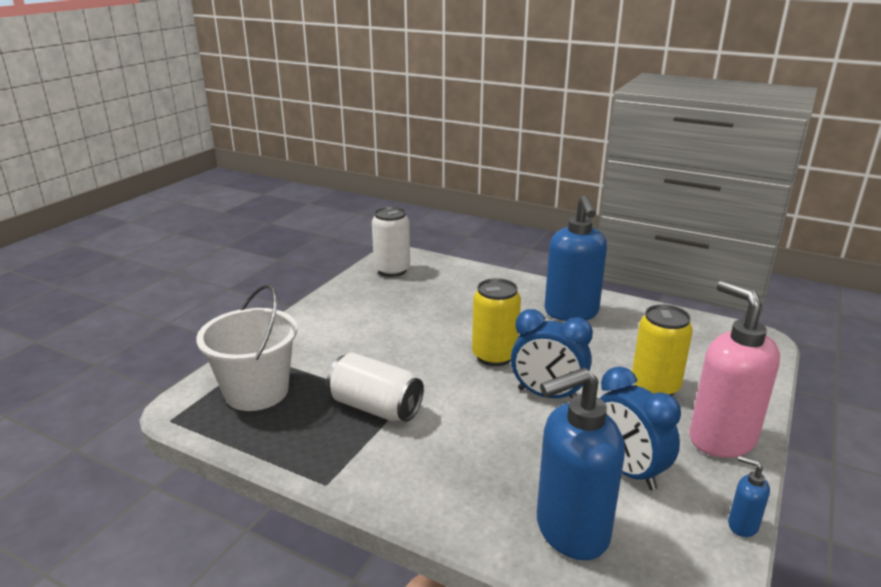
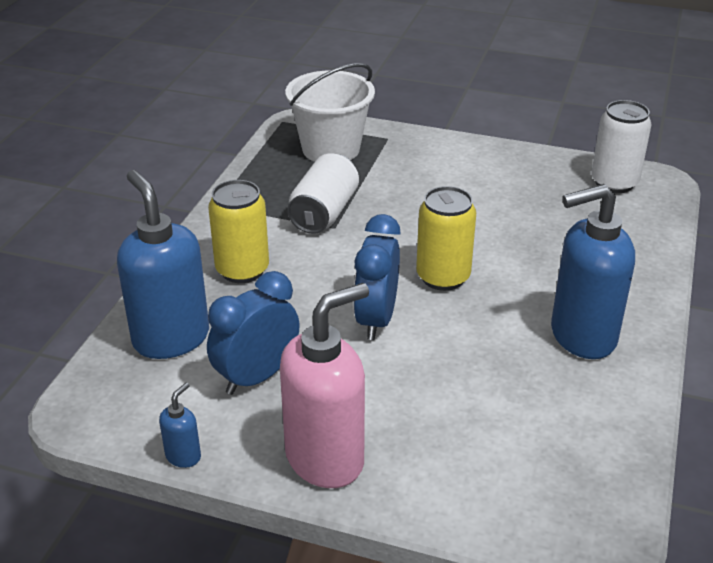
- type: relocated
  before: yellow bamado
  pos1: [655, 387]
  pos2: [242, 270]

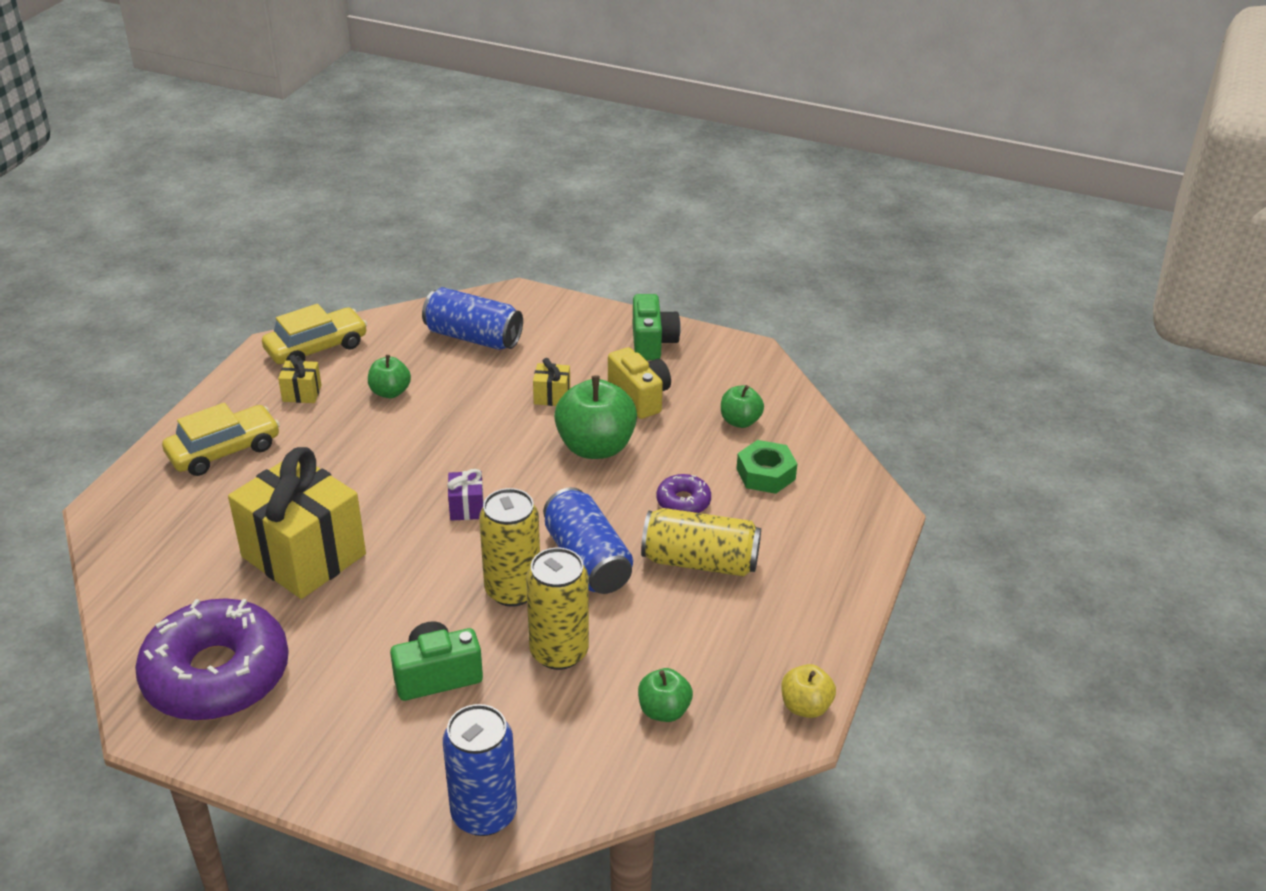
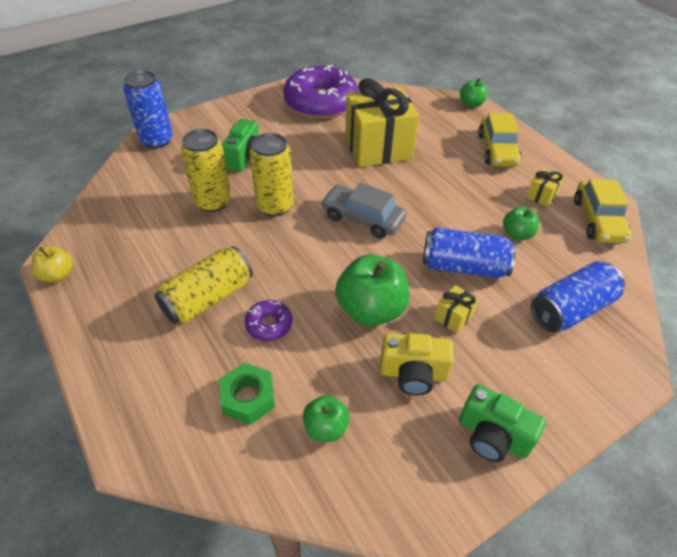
- type: exchanged
  before: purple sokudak
  after: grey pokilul
  pos1: [466, 507]
  pos2: [362, 218]
- type: relocated
  before: blue bamado
  pos1: [587, 560]
  pos2: [464, 266]
- type: relocated
  before: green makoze
  pos1: [664, 710]
  pos2: [471, 104]

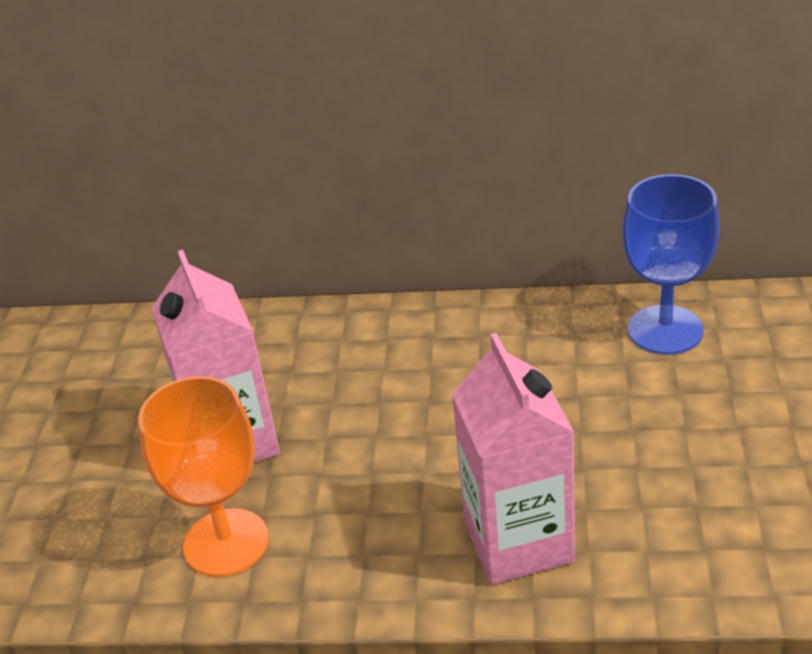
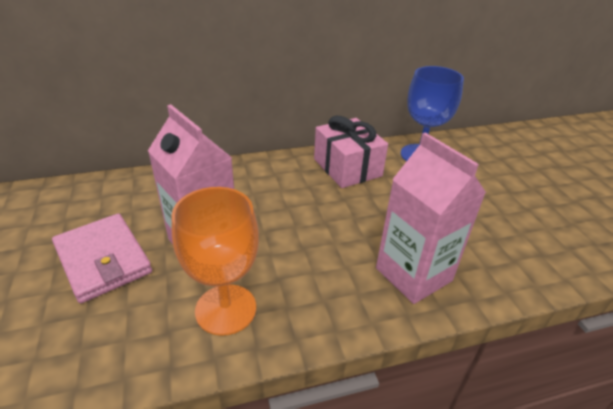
- type: appeared
  after: pink sokudak
  pos2: [347, 167]
- type: appeared
  after: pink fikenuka
  pos2: [103, 260]

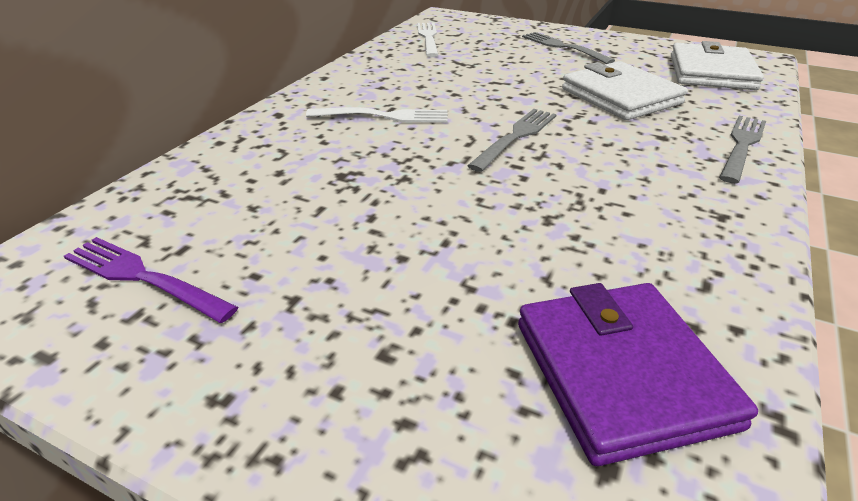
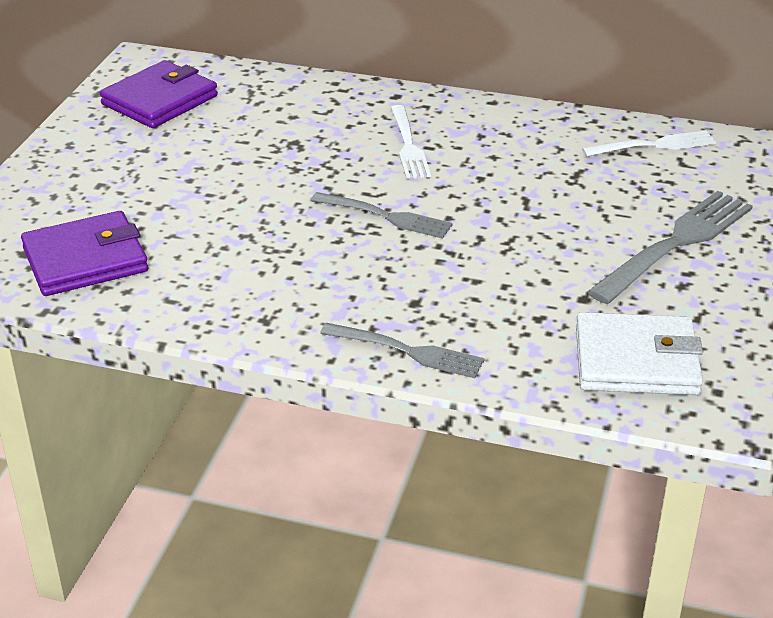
- type: size
  before: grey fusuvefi
  pos1: [563, 47]
  pos2: [676, 244]
  scale: 1.59
- type: missing
  before: white fikenuka
  pos1: [620, 96]
- type: exchanged
  before: purple fusuvefi
  after: purple fikenuka
  pos1: [143, 277]
  pos2: [160, 100]

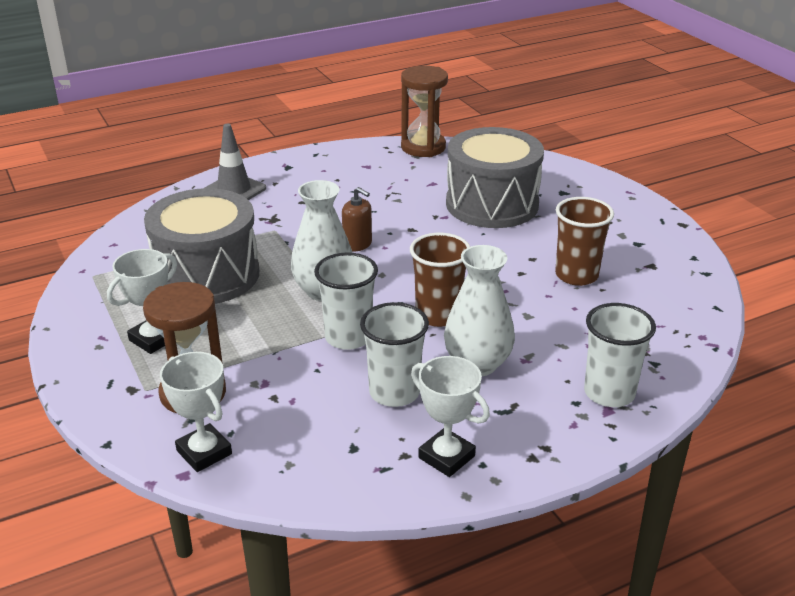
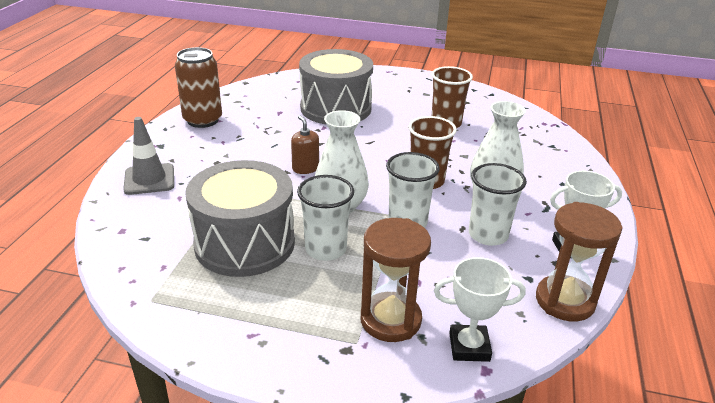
- type: relocated
  before: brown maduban
  pos1: [423, 147]
  pos2: [565, 301]
- type: spun
  before: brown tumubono
  pos1: [357, 244]
  pos2: [305, 168]
  turn: -105
- type: missing
  before: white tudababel
  pos1: [153, 339]
- type: relocated
  before: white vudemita
  pos1: [609, 393]
  pos2: [326, 249]
- type: appeared
  after: brown bamado
  pos2: [203, 120]

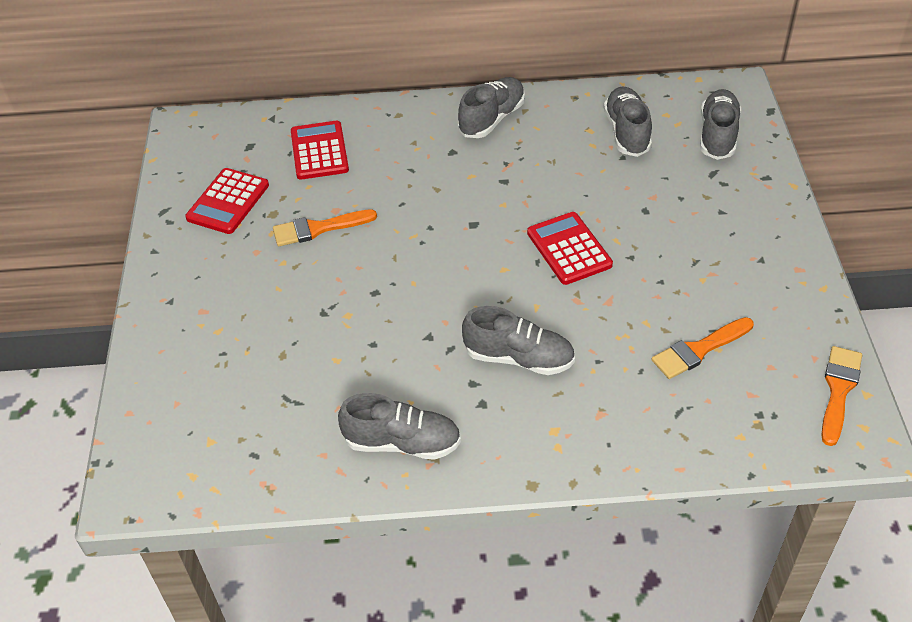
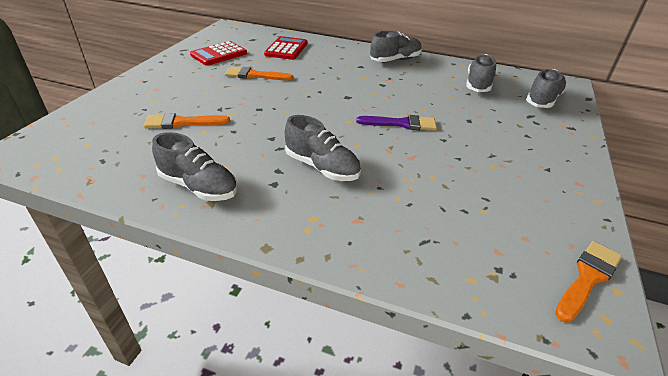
- type: exchanged
  before: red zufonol
  after: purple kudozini
  pos1: [569, 249]
  pos2: [401, 124]
- type: relocated
  before: orange kudozini
  pos1: [699, 350]
  pos2: [182, 122]

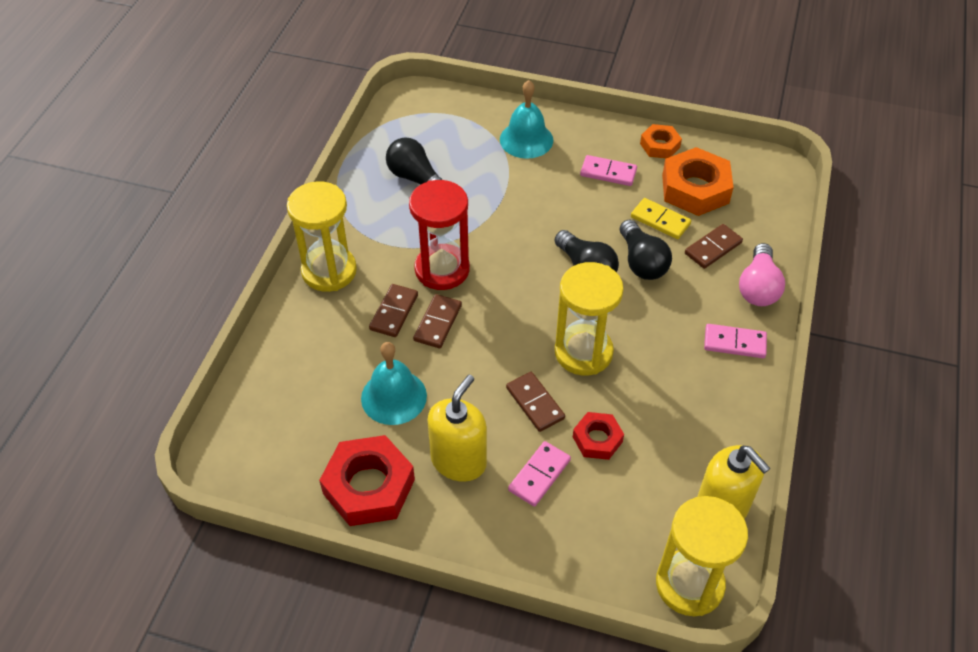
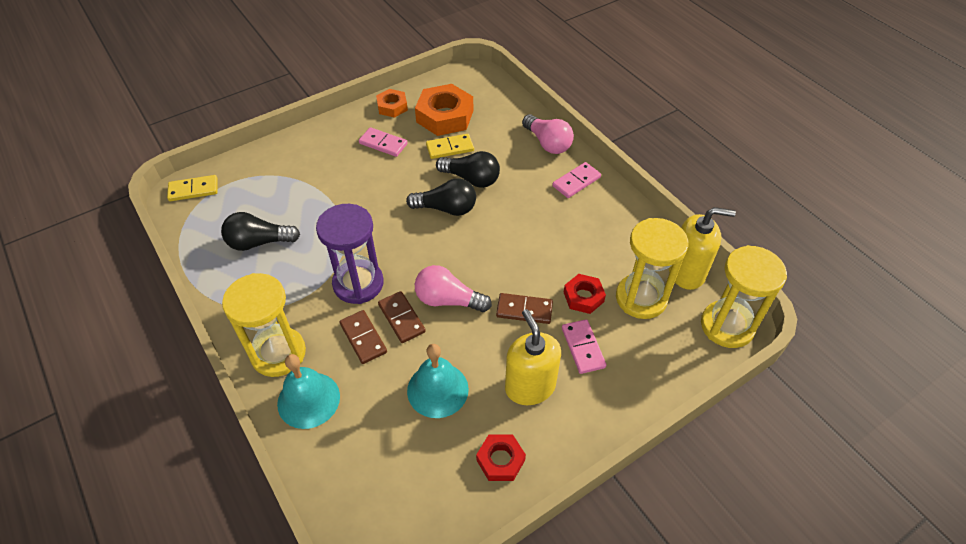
- type: relocated
  before: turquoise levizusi
  pos1: [526, 139]
  pos2: [308, 400]
- type: spun
  before: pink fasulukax
  pos1: [608, 173]
  pos2: [383, 144]
  turn: 60
- type: colour
  before: red maduban
  after: purple maduban
  pos1: [442, 269]
  pos2: [358, 283]
- type: missing
  before: brown fasulukax
  pos1: [713, 248]
- type: relocated
  before: yellow maduban
  pos1: [583, 352]
  pos2: [641, 298]
- type: size
  before: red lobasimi
  pos1: [368, 486]
  pos2: [500, 460]
  scale: 0.56
- type: appeared
  after: yellow fasulukax
  pos2: [193, 190]
- type: appeared
  after: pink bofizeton
  pos2: [448, 300]

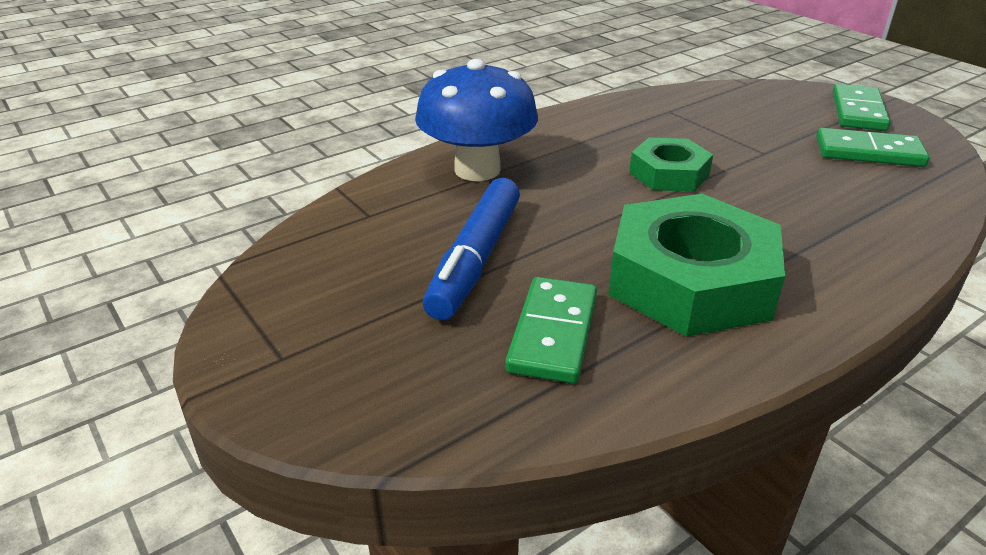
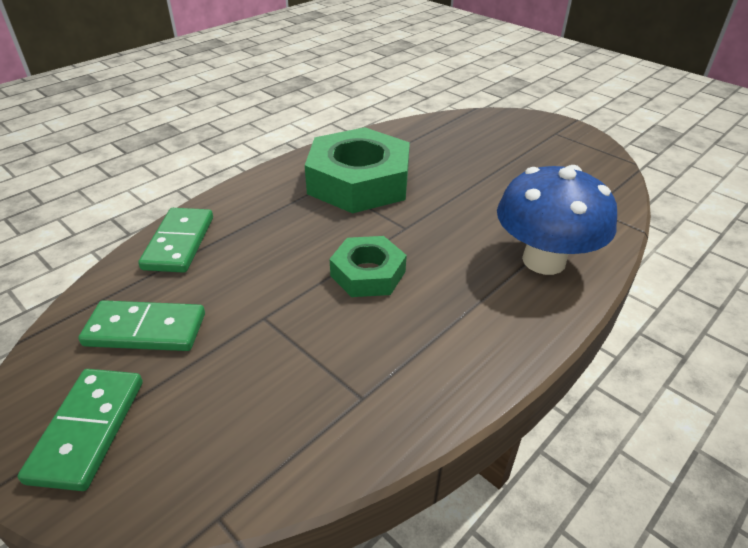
- type: missing
  before: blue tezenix
  pos1: [475, 259]
- type: relocated
  before: green fasulukax
  pos1: [553, 333]
  pos2: [179, 243]

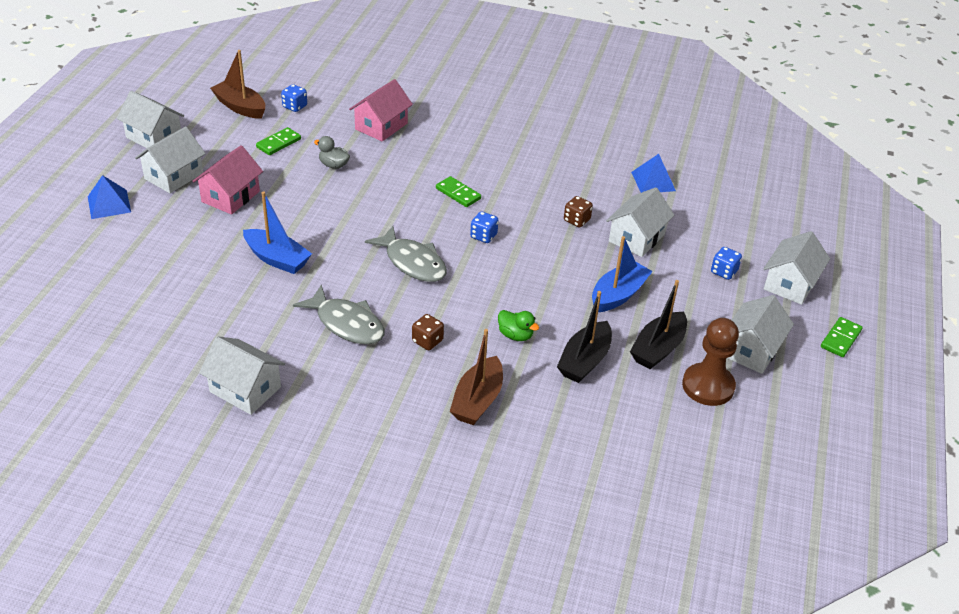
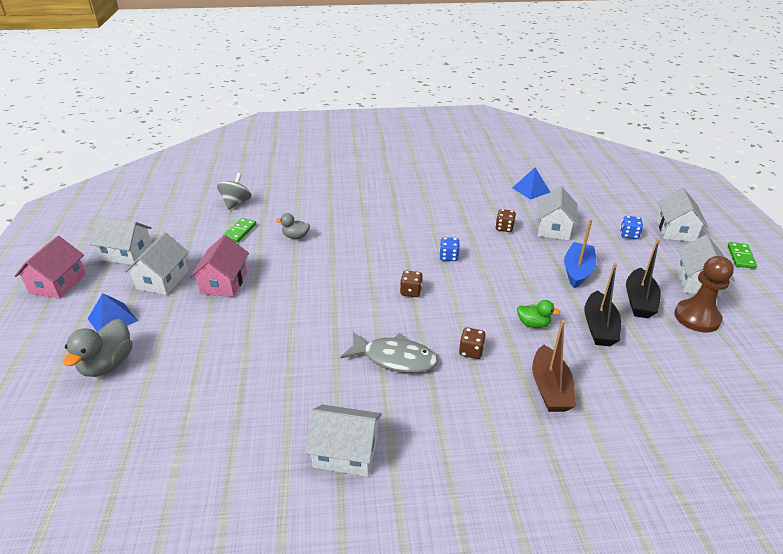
- type: missing
  before: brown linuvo
  pos1: [240, 107]
- type: relocated
  before: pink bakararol
  pos1: [381, 126]
  pos2: [58, 283]
- type: exchanged
  before: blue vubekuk
  after: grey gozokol
  pos1: [295, 107]
  pos2: [236, 203]
- type: missing
  before: green fasulukax
  pos1: [458, 194]
- type: missing
  before: blue linuvo
  pos1: [277, 259]
- type: exchanged
  before: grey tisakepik
  after: brown vubekuk
  pos1: [412, 262]
  pos2: [411, 292]
- type: appeared
  after: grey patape
  pos2: [108, 364]

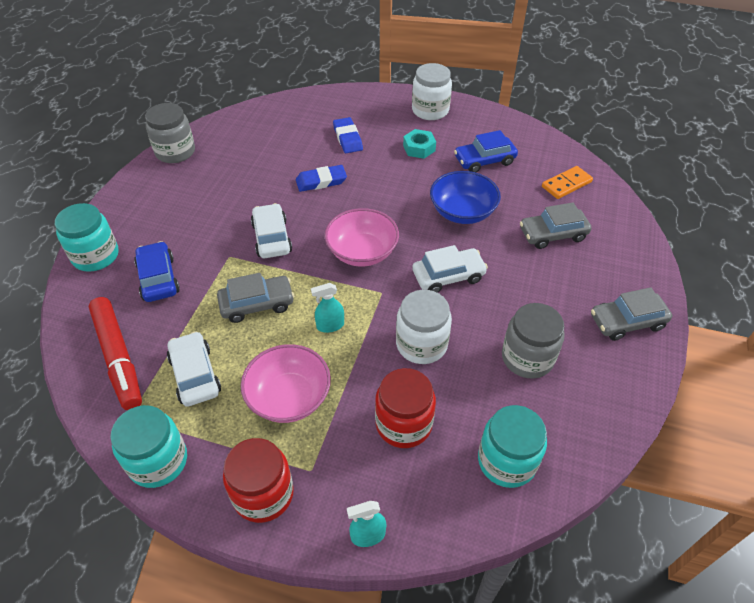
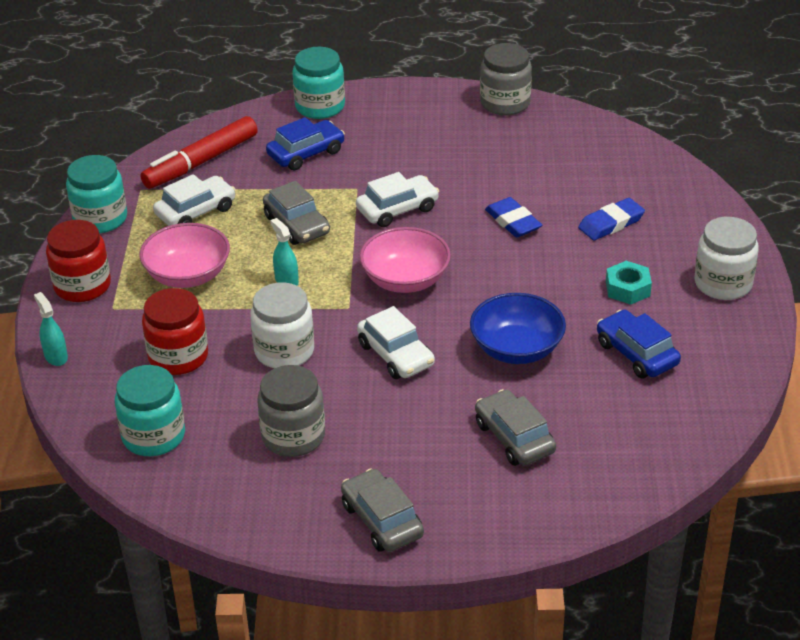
- type: missing
  before: orange fasulukax
  pos1: [566, 184]

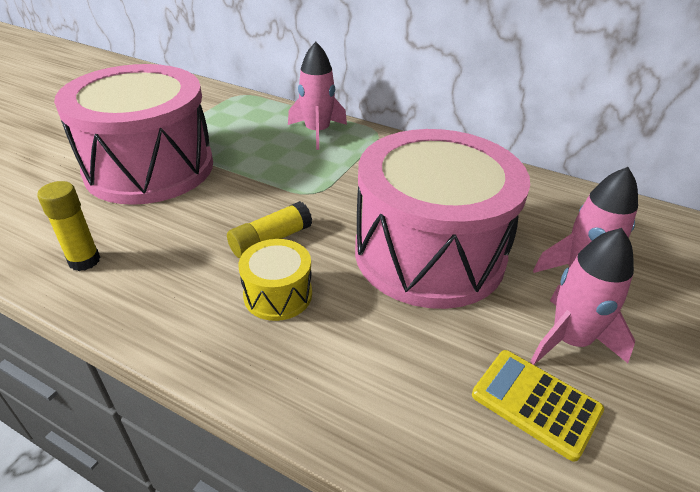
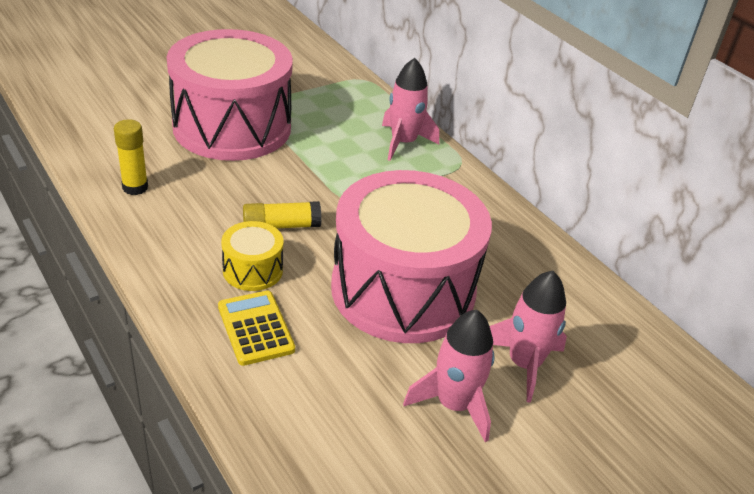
- type: relocated
  before: yellow zufonol
  pos1: [535, 403]
  pos2: [255, 328]

